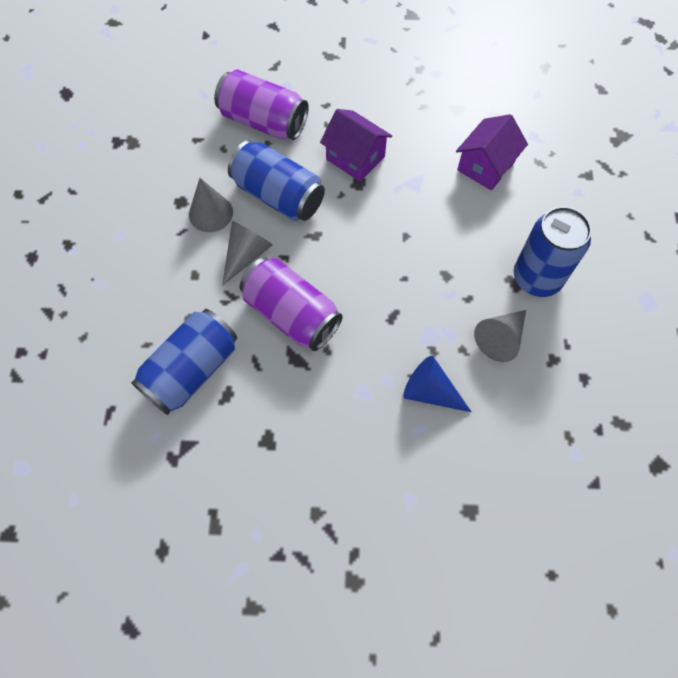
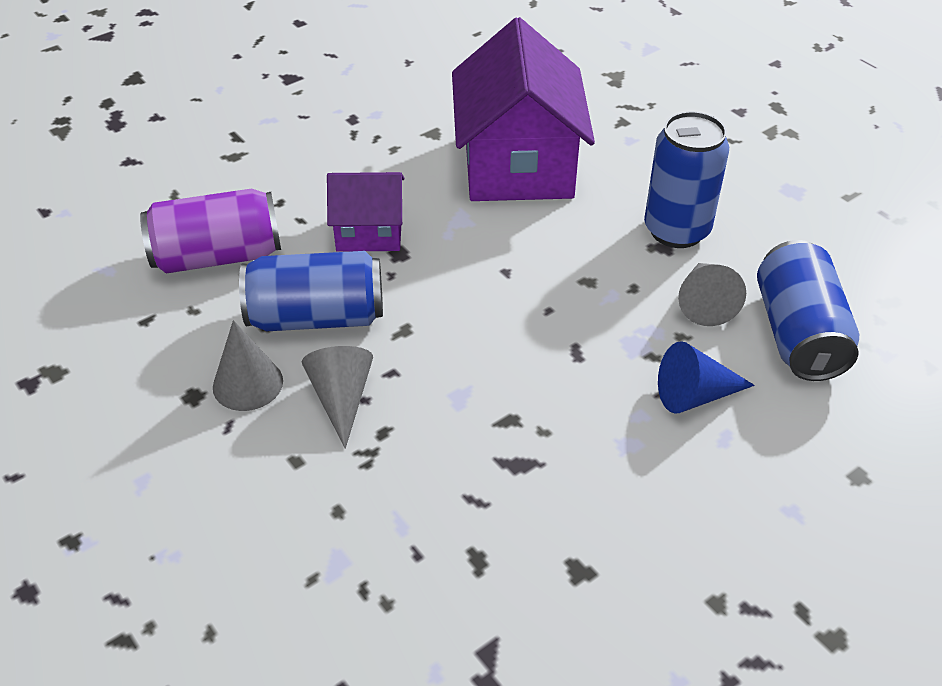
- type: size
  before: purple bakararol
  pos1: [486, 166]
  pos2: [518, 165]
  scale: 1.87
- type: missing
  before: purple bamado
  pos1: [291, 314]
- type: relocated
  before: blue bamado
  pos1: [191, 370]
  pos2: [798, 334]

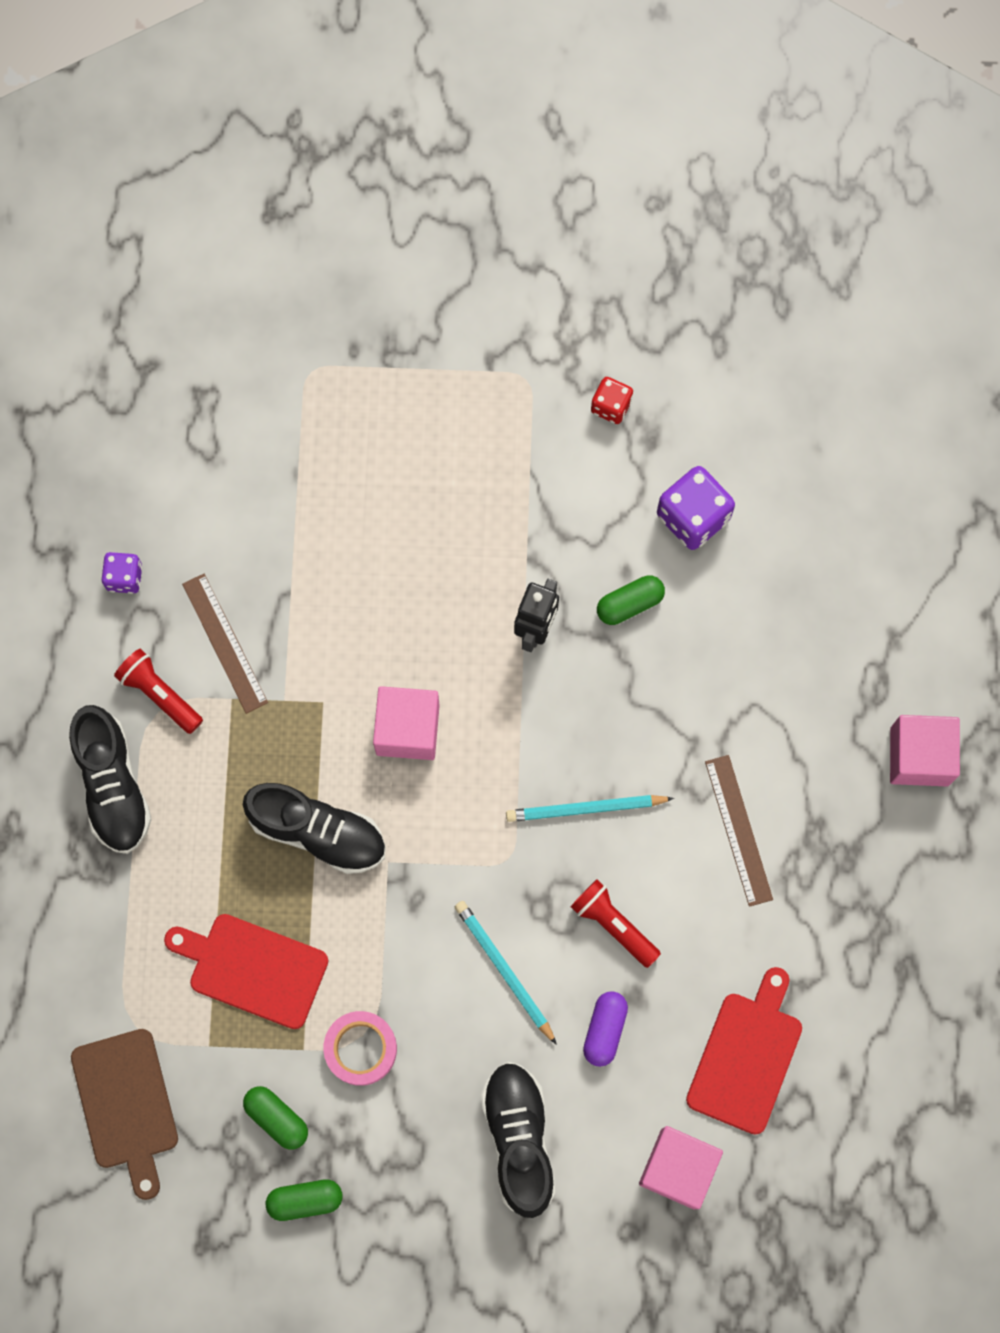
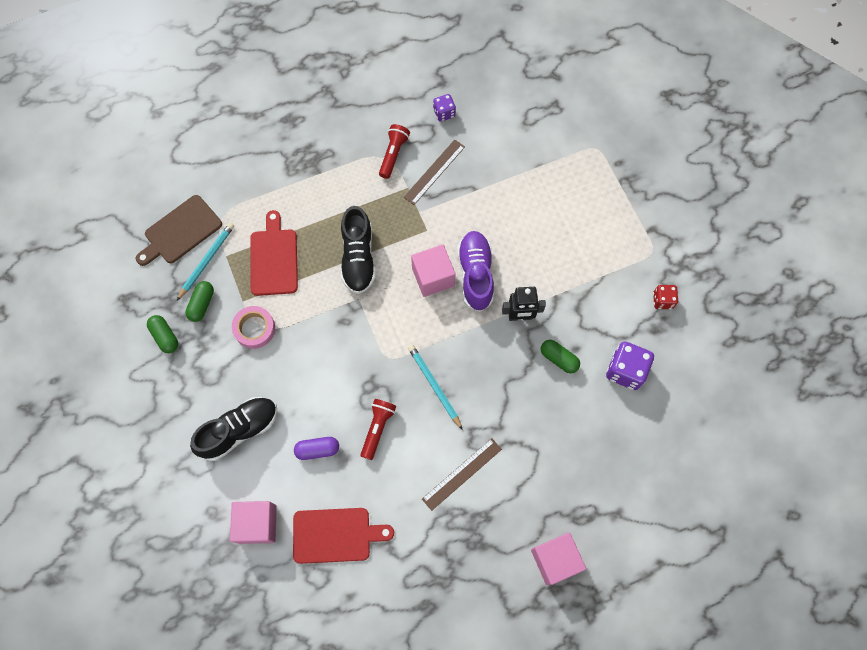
- type: missing
  before: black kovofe
  pos1: [113, 786]
- type: relocated
  before: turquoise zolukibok
  pos1: [504, 970]
  pos2: [207, 261]
- type: appeared
  after: purple kovofe
  pos2: [475, 274]

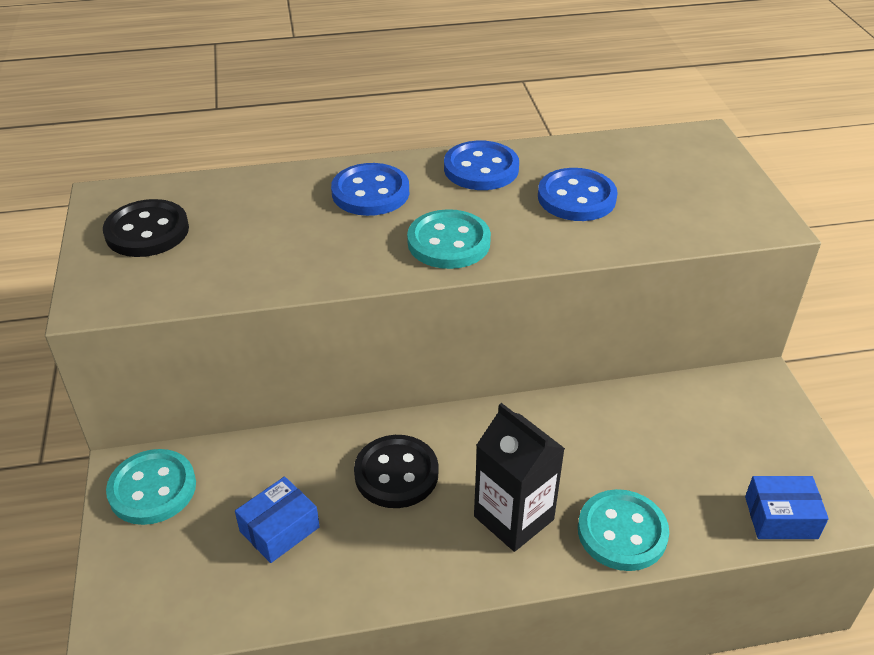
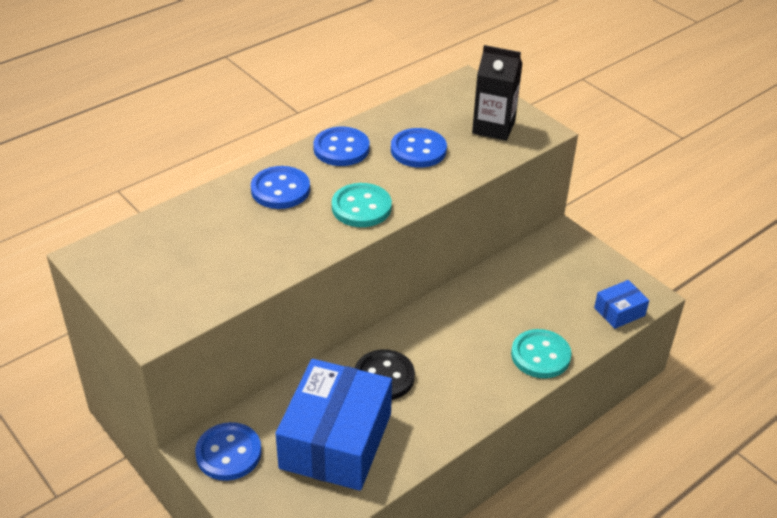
- type: missing
  before: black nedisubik
  pos1: [147, 231]
- type: relocated
  before: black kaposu
  pos1: [513, 518]
  pos2: [493, 127]
- type: colour
  before: turquoise nedisubik
  after: blue nedisubik
  pos1: [152, 489]
  pos2: [228, 453]
- type: size
  before: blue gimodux
  pos1: [279, 529]
  pos2: [335, 440]
  scale: 2.25

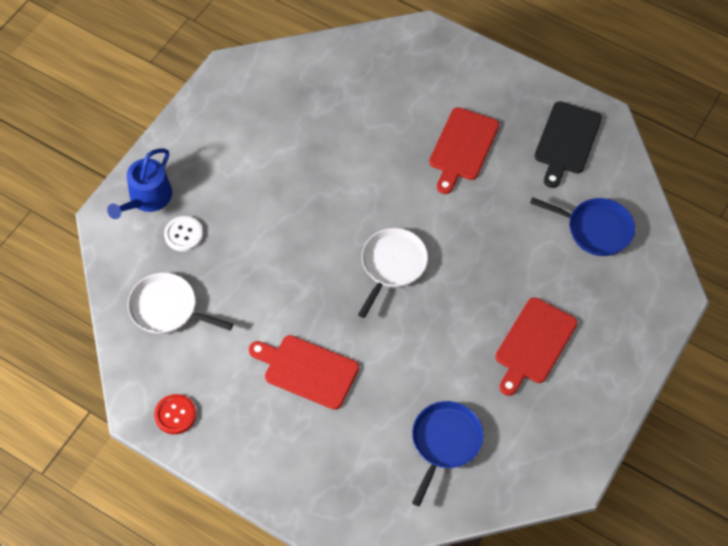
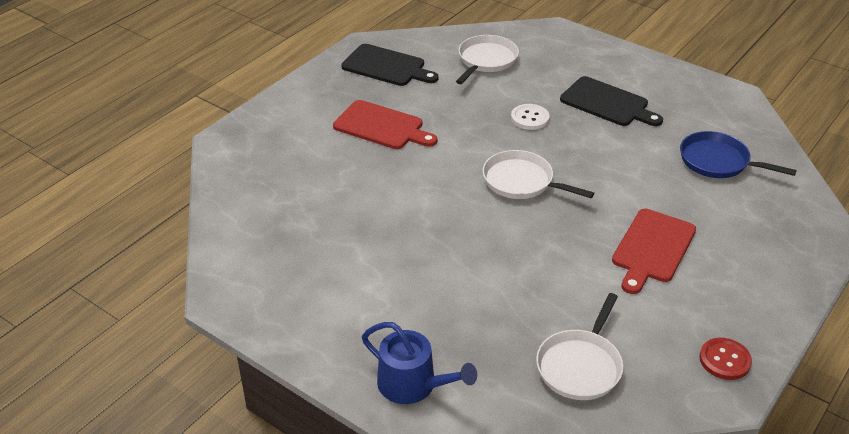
- type: colour
  before: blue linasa
  after: white linasa
  pos1: [595, 229]
  pos2: [486, 60]
- type: relocated
  before: white nedisubik
  pos1: [183, 234]
  pos2: [530, 118]
- type: colour
  before: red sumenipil
  after: black sumenipil
  pos1: [534, 344]
  pos2: [607, 103]

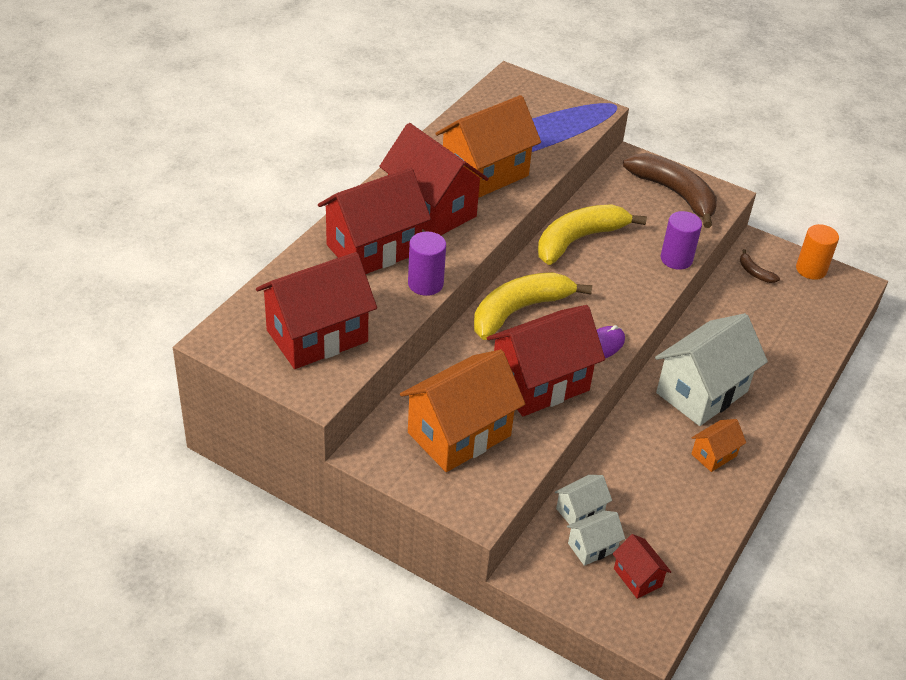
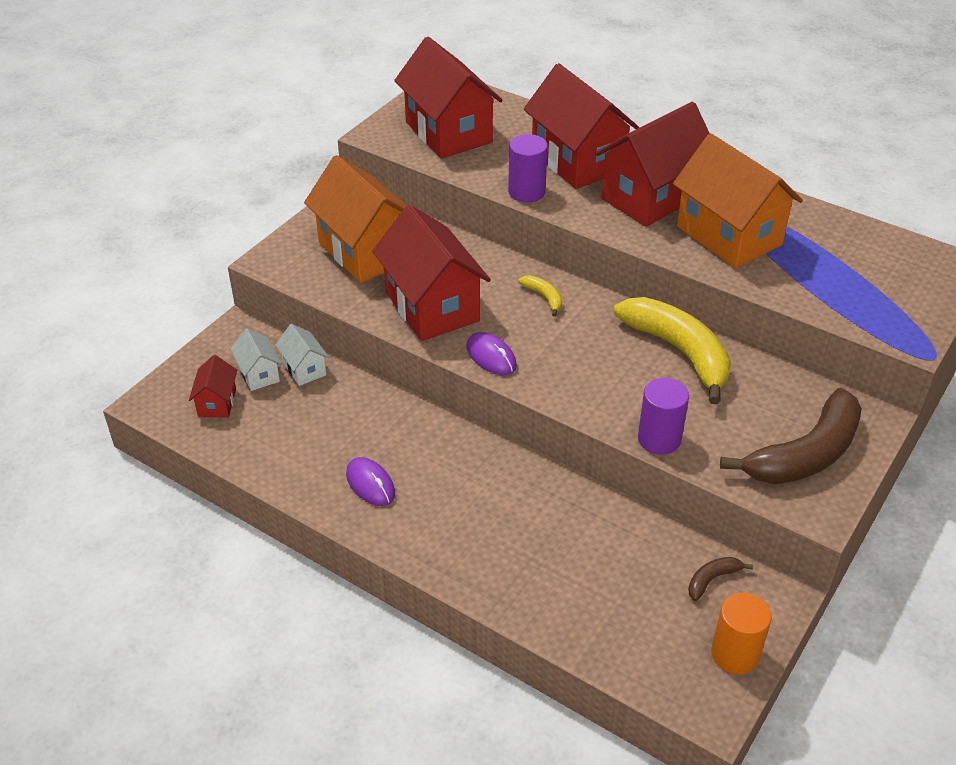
- type: size
  before: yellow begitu
  pos1: [519, 311]
  pos2: [544, 297]
  scale: 0.42
- type: missing
  before: white bakararol
  pos1: [702, 392]
- type: exchanged
  before: orange bakararol
  after: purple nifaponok
  pos1: [714, 455]
  pos2: [370, 484]
- type: spun
  before: red bakararol
  pos1: [637, 577]
  pos2: [217, 402]
  turn: -60

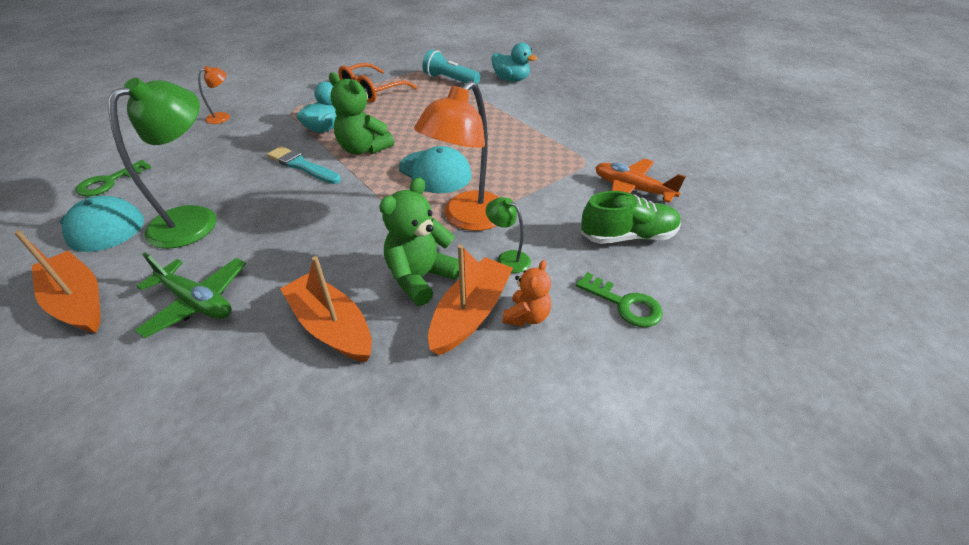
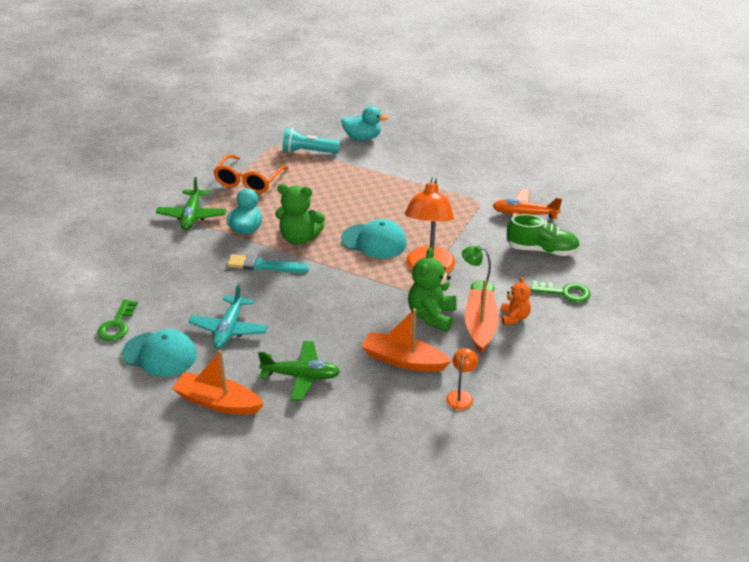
- type: relocated
  before: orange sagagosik
  pos1: [223, 117]
  pos2: [461, 396]
- type: exchanged
  before: green sagagosik
  after: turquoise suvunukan
  pos1: [195, 219]
  pos2: [229, 329]
- type: spun
  before: green kovofe
  pos1: [628, 236]
  pos2: [542, 250]
  turn: 45
- type: appeared
  after: green suvunukan
  pos2: [192, 216]

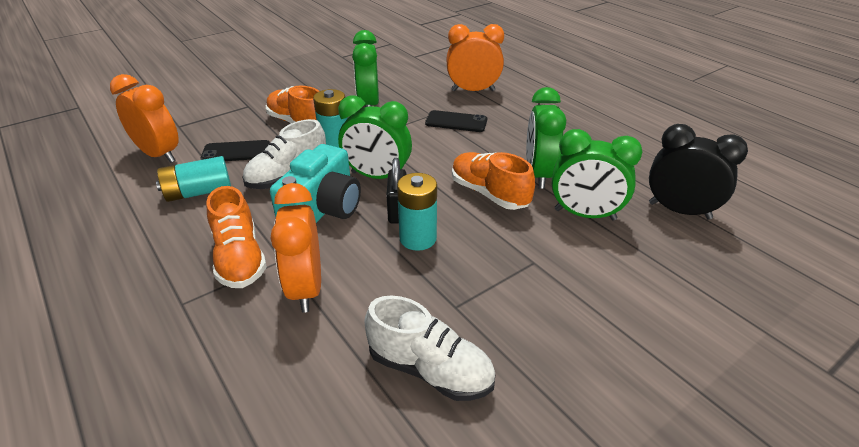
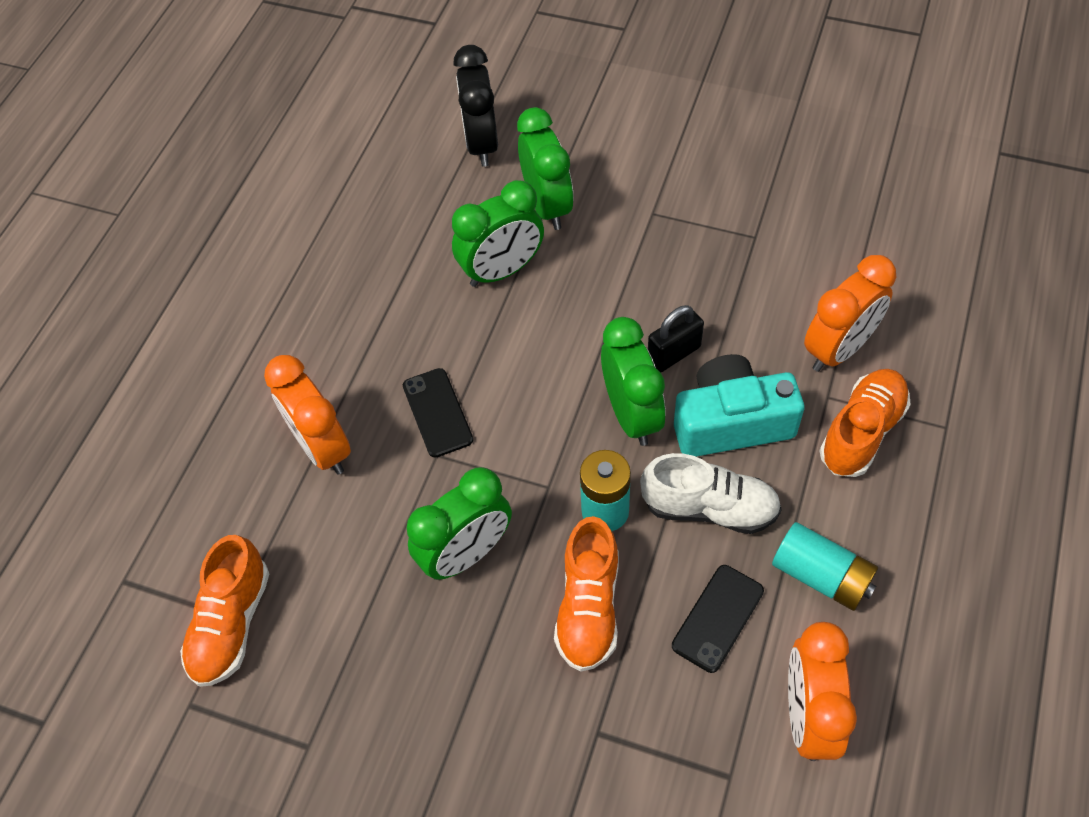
- type: spun
  before: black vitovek
  pos1: [236, 152]
  pos2: [718, 618]
  turn: 75
- type: relocated
  before: orange kovofe
  pos1: [489, 193]
  pos2: [231, 623]
- type: missing
  before: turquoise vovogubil
  pos1: [418, 238]
- type: missing
  before: white kovofe
  pos1: [430, 370]

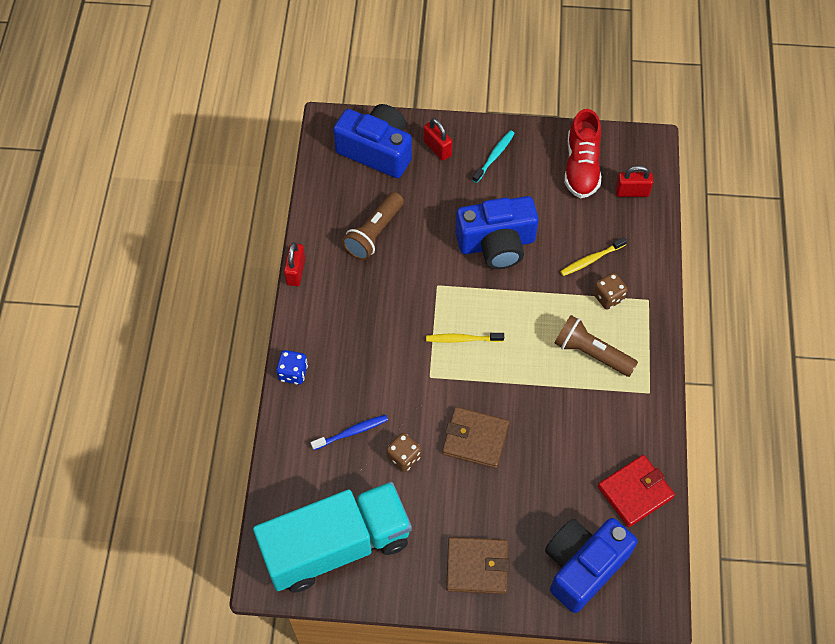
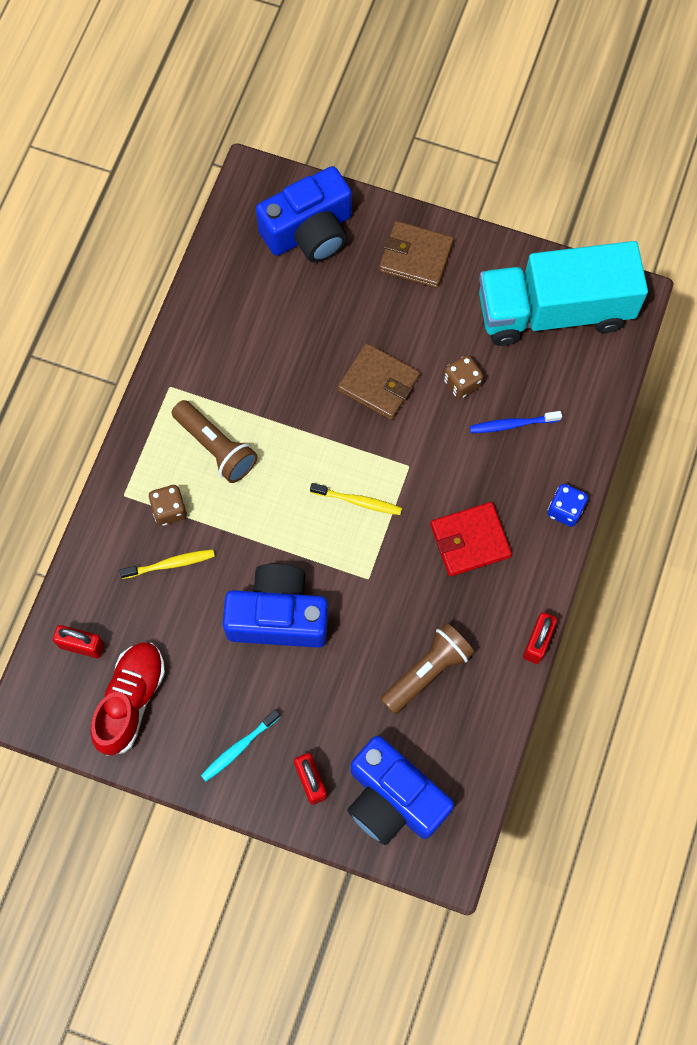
- type: relocated
  before: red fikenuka
  pos1: [635, 492]
  pos2: [470, 541]

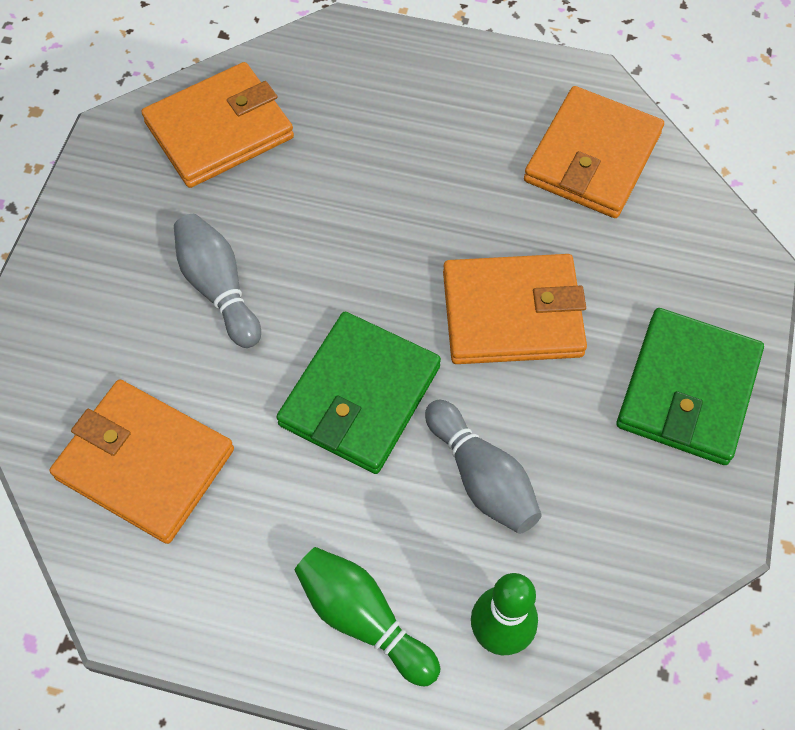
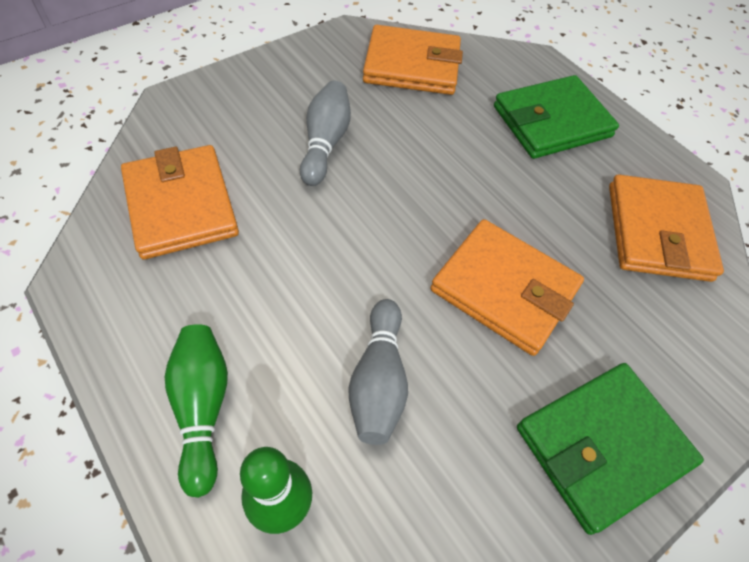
- type: spun
  before: orange fikenuka
  pos1: [592, 157]
  pos2: [657, 232]
  turn: -60
- type: relocated
  before: green fikenuka
  pos1: [360, 396]
  pos2: [551, 121]

